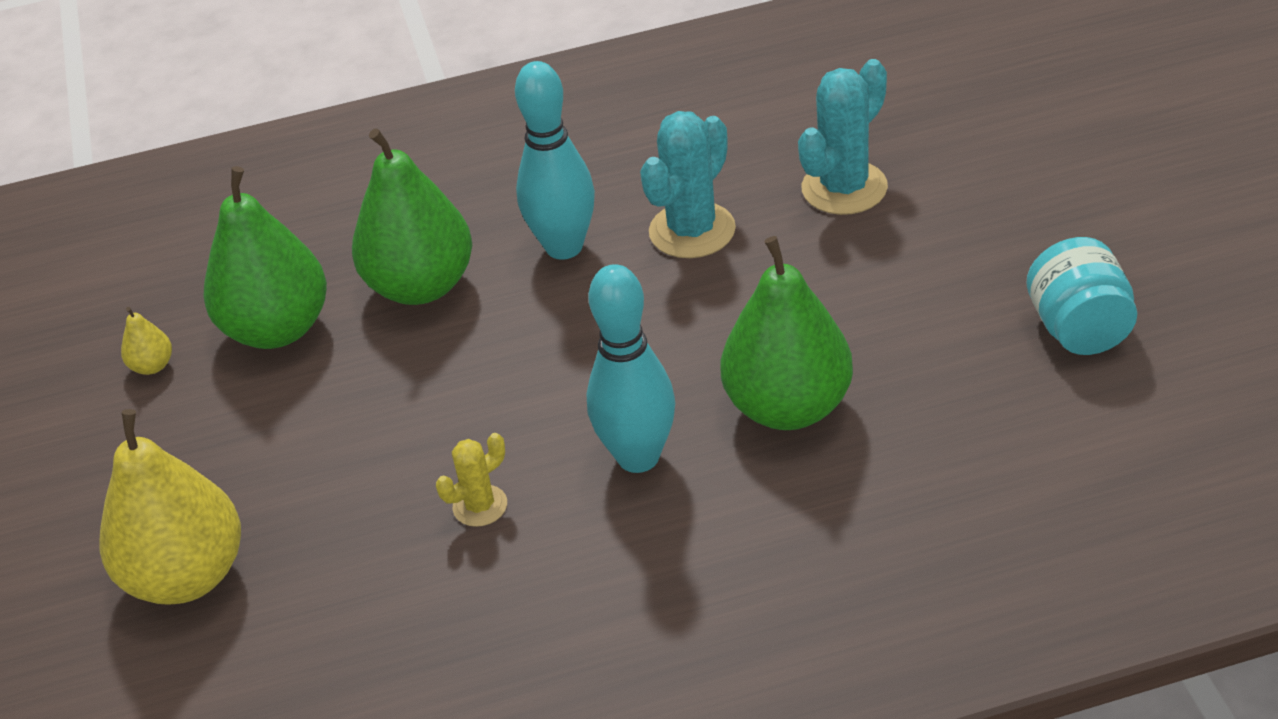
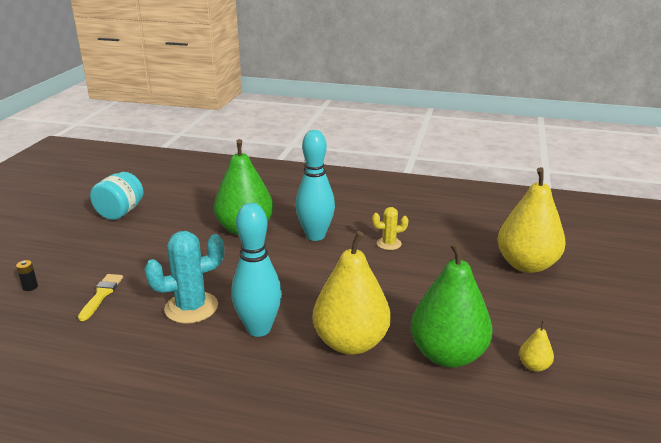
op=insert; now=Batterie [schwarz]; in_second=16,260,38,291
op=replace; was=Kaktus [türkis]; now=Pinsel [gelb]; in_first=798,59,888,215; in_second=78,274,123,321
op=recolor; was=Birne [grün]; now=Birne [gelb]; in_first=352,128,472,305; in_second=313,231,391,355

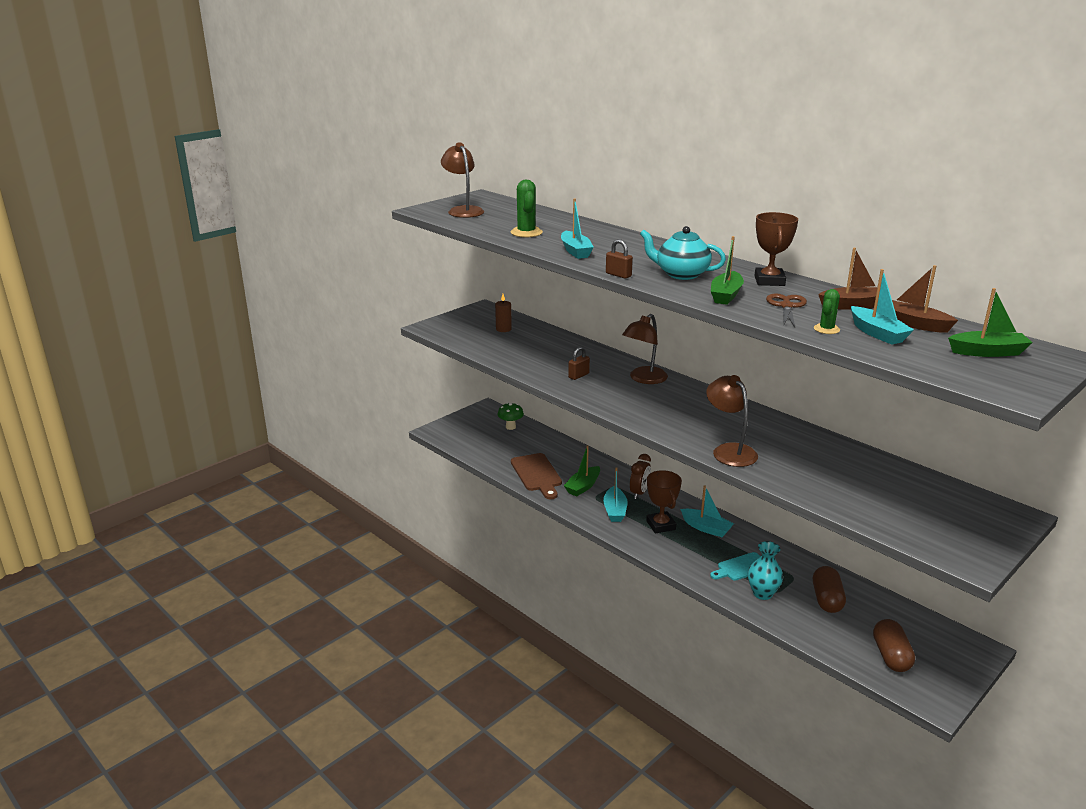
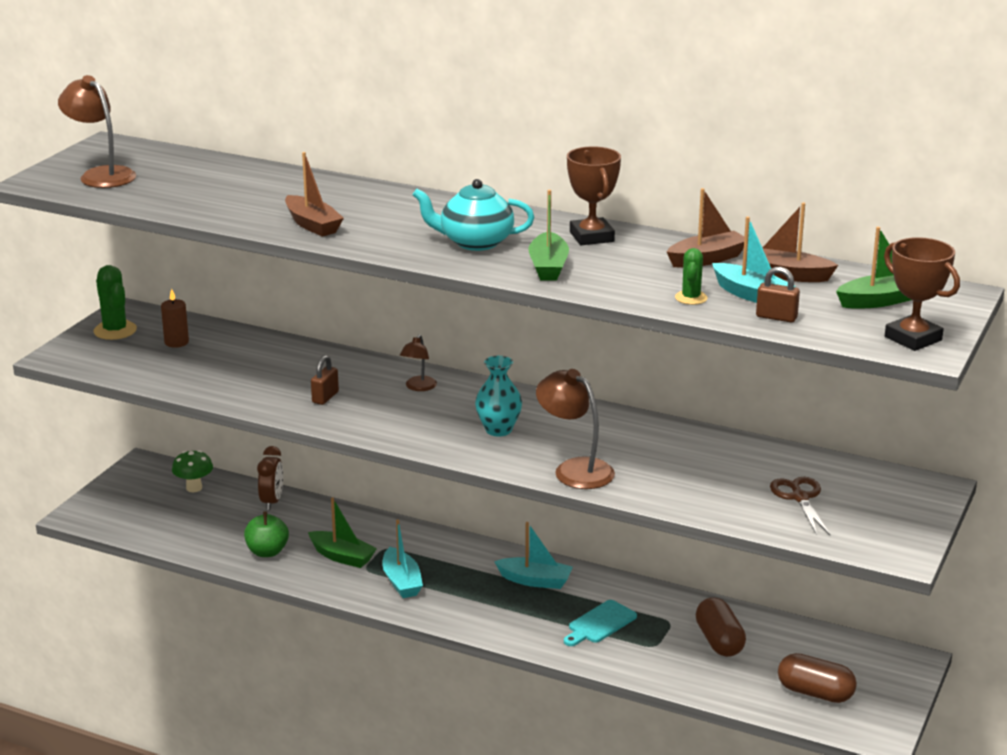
op=move; was=Kaktus [grün]; in_first=511,180,543,237; in_second=93,265,137,340
op=move; was=Vorhängeschloss [braun]; in_first=606,239,633,279; in_second=756,267,800,323
op=move; was=Wecker [braun]; in_first=630,454,651,499; in_second=257,446,283,510
op=move; was=Pokal [braun]; in_first=646,470,682,534; in_second=884,237,960,351
op=move; was=Vase [türkis]; in_first=748,541,783,600; in_second=475,355,522,437
op=move; was=Schere [braun]; in_first=766,293,807,327; in_second=770,477,830,535
op=replace; was=Schneidebrett [braun]; now=Apfel [grün]; in_first=511,453,562,499; in_second=244,512,289,557
op=recolor; was=Boot [türkis]; now=Boot [braun]; in_first=561,198,594,259; in_second=285,152,344,237
op=rotate; was=Boot [grün]; in_first=564,446,600,496; in_second=308,497,377,568; clockwise=-75
op=rotate; was=Kapsel [braun]; in_first=873,619,915,672; in_second=778,653,857,703; clockwise=-45
op=resize; was=Lampe [braun]; in_first=622,314,668,384; in_second=400,335,437,391; ratio=0.58

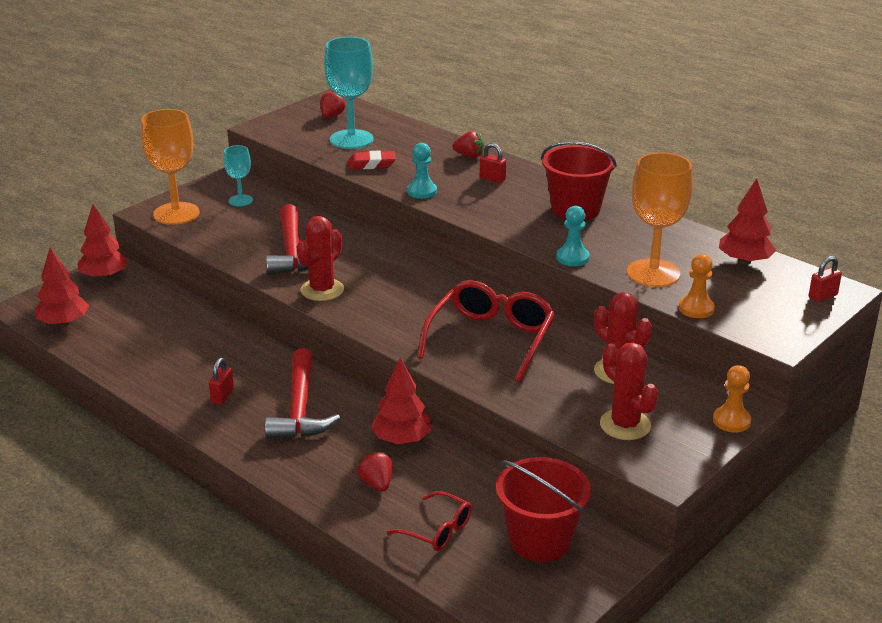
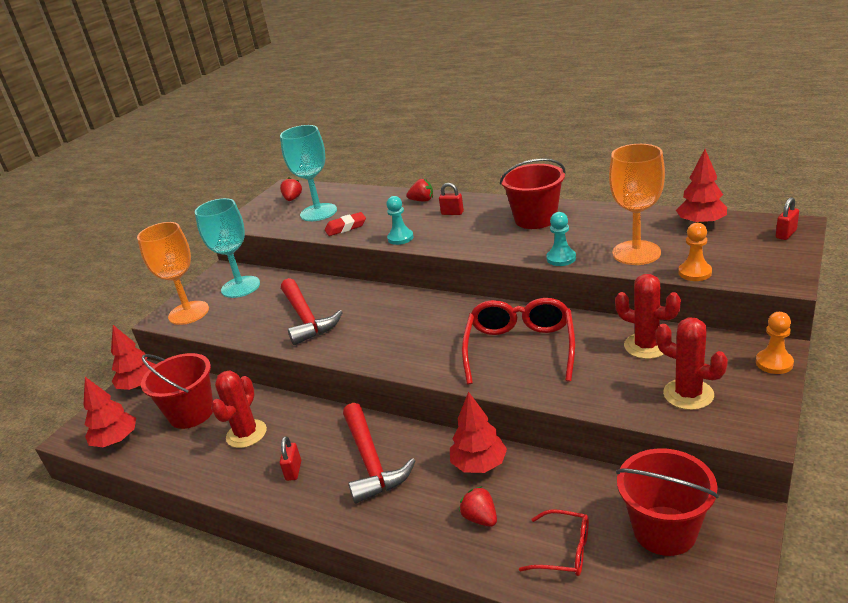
op=insert; now=Eimer [rot]; in_second=141,353,213,429
op=move; was=Kaktus [rot]; in_first=297,216,344,301; in_second=211,371,267,448
op=resize; was=Kelch [türkis]; in_first=224,145,253,206; in_second=195,198,260,298; ratio=1.84

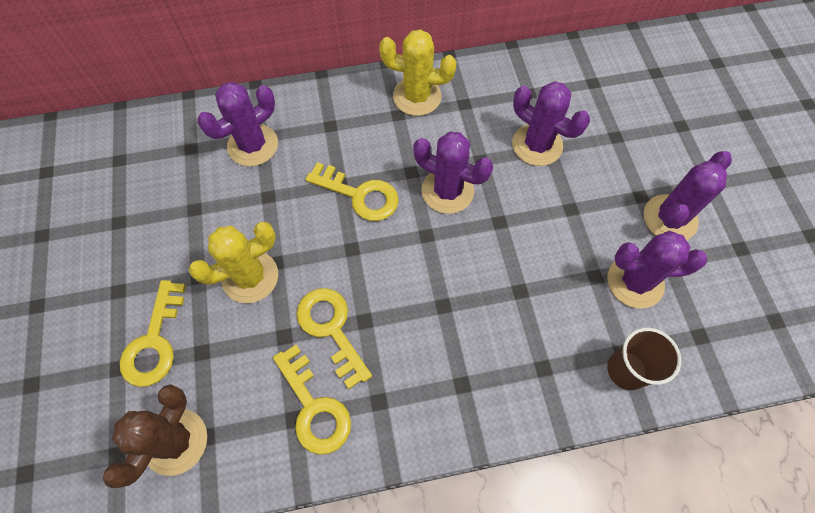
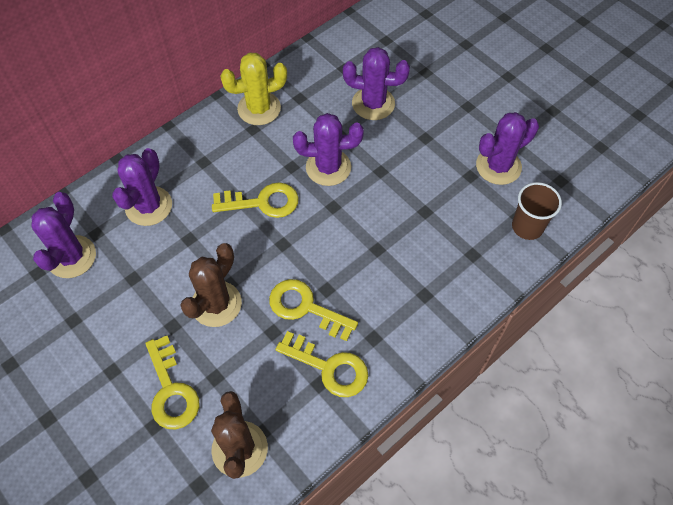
op=move; was=Kaktus [lila]; in_first=644,151,732,240; in_second=31,192,96,278
op=recolor; was=Kaktus [gelb]; now=Kaktus [braun]; in_first=189,222,278,303; in_second=180,243,242,327

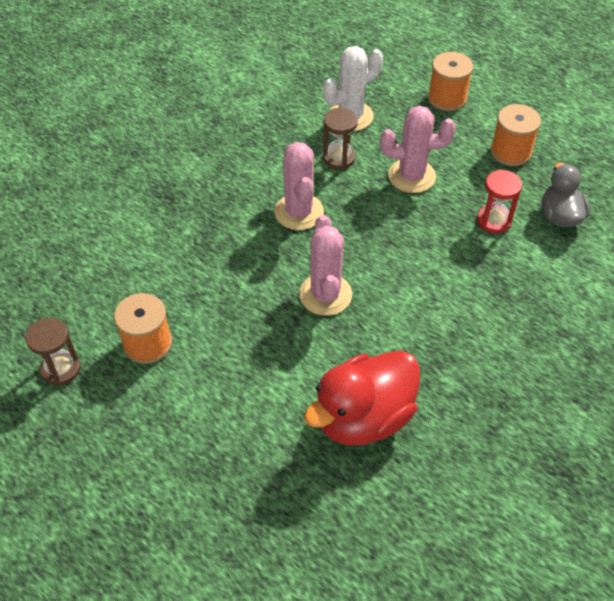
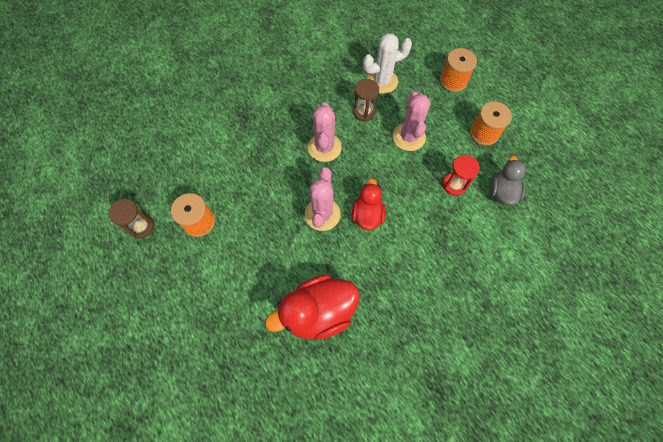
op=insert; now=Ente [rot]; in_second=352,179,385,230
op=rotate; was=Kaktus [rosa]; in_first=380,106,456,193; in_second=393,92,431,151; clockwise=75

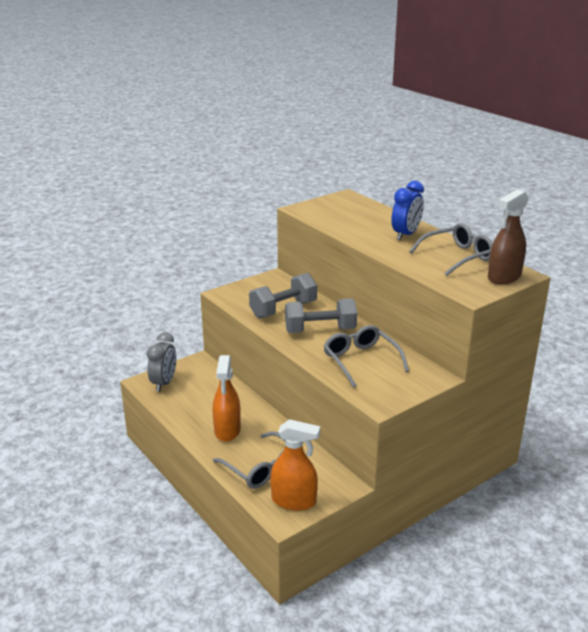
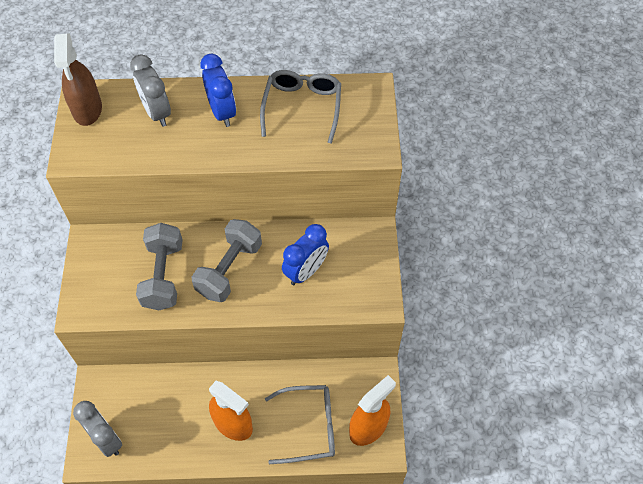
op=insert; now=Wecker [grau]; in_second=130,54,171,127
op=move; was=Sprühflasche [braun]; in_first=488,189,529,284; in_second=54,34,102,126
op=replace; was=Brille [grau]; now=Wecker [blau]; in_first=324,325,409,388; in_second=282,224,329,285

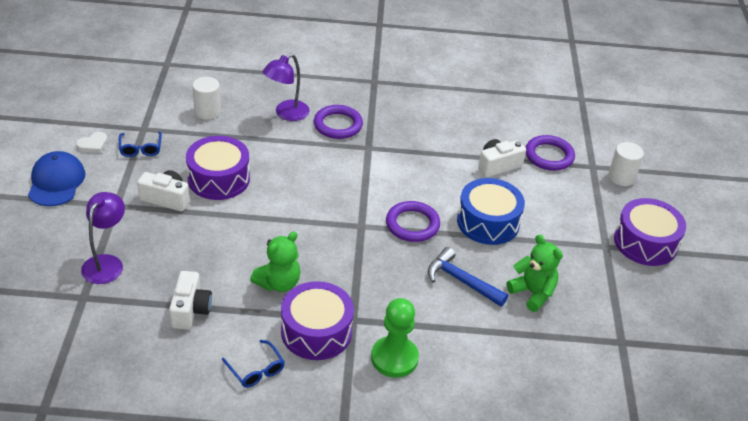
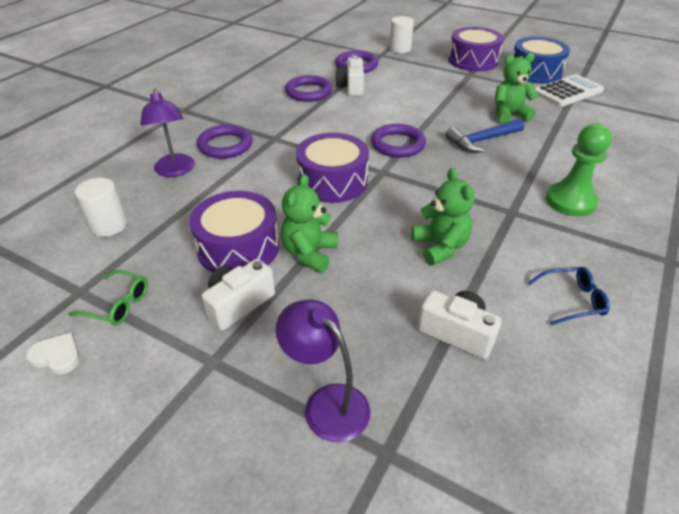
op=delete; was=Kappe [blau]; in_first=28,151,85,206
op=insert; now=Teddybär [grün]; in_second=281,174,338,273
op=insert; now=Ring [lila]; in_second=285,75,332,102
op=insert; now=Taschenrechner [weiß]; in_second=534,74,604,107
op=move; was=Trommel [lila]; in_first=281,281,354,360; in_second=296,133,369,203
op=move; was=Trommel [blau]; in_first=457,178,525,245; in_second=513,37,570,84
op=recolor; was=Brille [blau]; now=Brille [grün]; in_first=119,132,162,157; in_second=68,270,148,326
op=rotate; was=Herz [weiß]; in_first=76,132,108,153; in_second=26,332,80,374; clockwise=-60

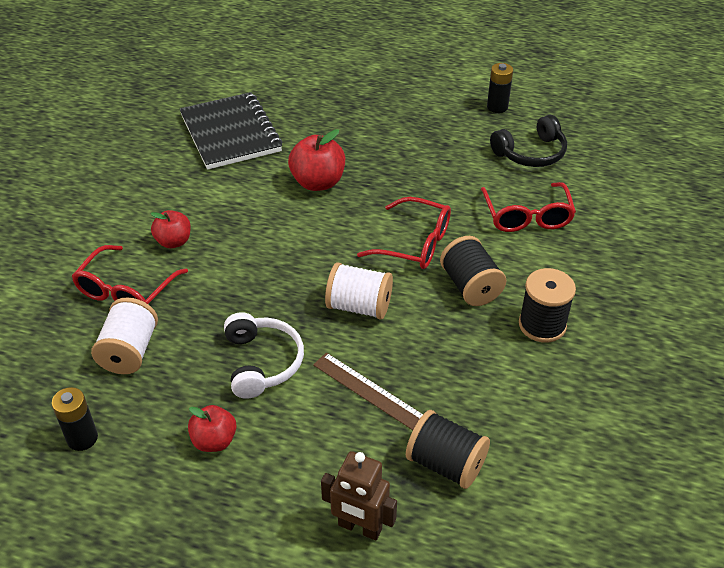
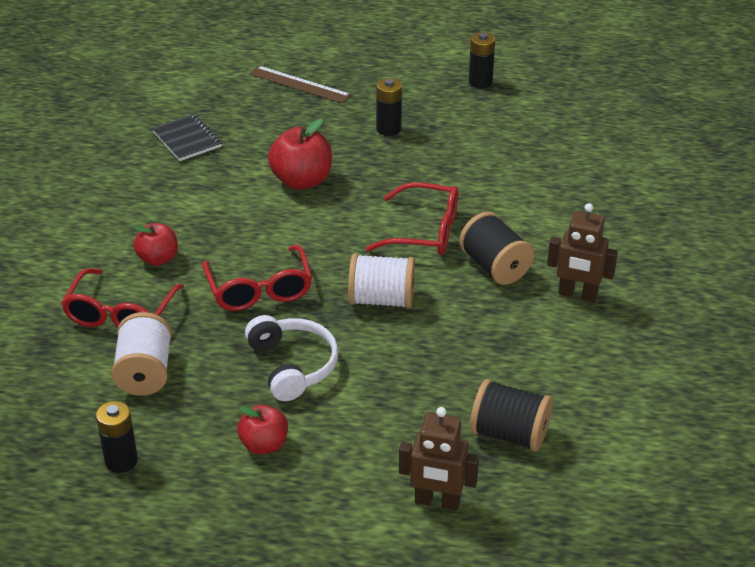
op=delete; was=Kopfhörer [schwarz]; in_first=490,115,567,167
op=insert; now=Batterie [schwarz]; in_second=376,78,402,136
op=move; was=Lineal [braun]; in_first=313,353,423,430; in_second=249,66,351,103
op=move; was=Brille [rot]; in_first=481,182,576,232; in_second=202,245,312,311
op=replace; was=Garnrolle [schwarz]; now=Roboter [braun]; in_first=519,268,576,343; in_second=547,203,618,302
op=resize; was=Notizbuch [schwarz]; in_first=180,92,282,170; in_second=152,114,222,161; ratio=0.54

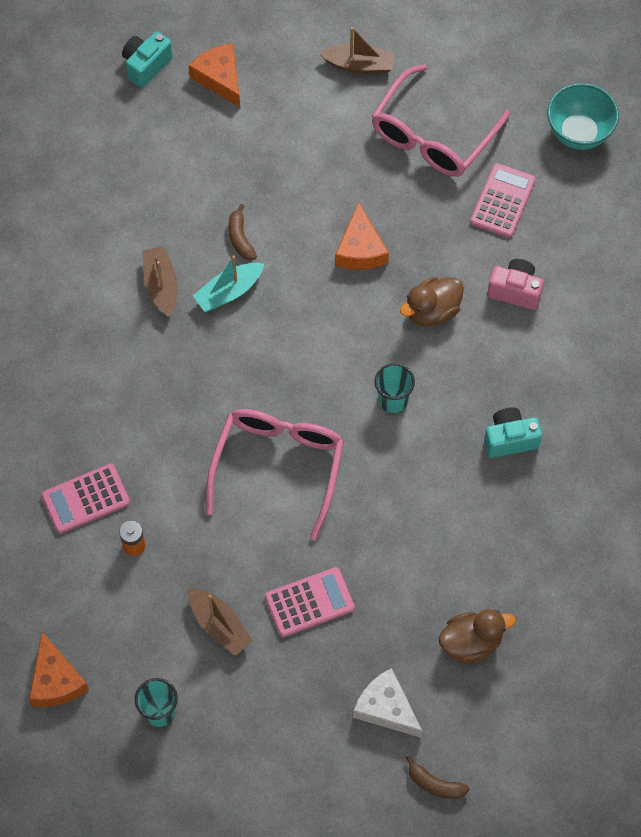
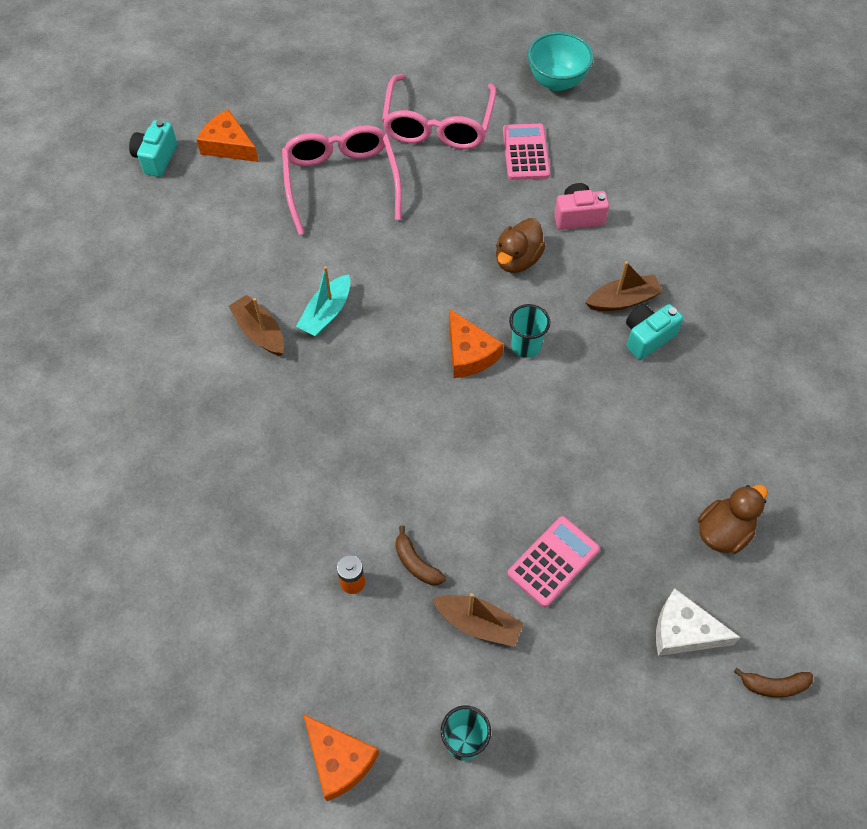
op=delete; was=Taschenrechner [rosa]; in_first=41,464,130,534
op=move; was=Brille [rosa]; in_first=206,409,344,540; in_second=282,125,402,235
op=move; was=Banane [braun]; in_first=229,204,257,260; in_second=396,526,446,585
op=move; was=Boot [braun]; in_first=319,27,394,73; in_second=585,261,663,311
op=move; was=Käse [orange]; in_first=335,202,389,270; in_second=449,309,504,378

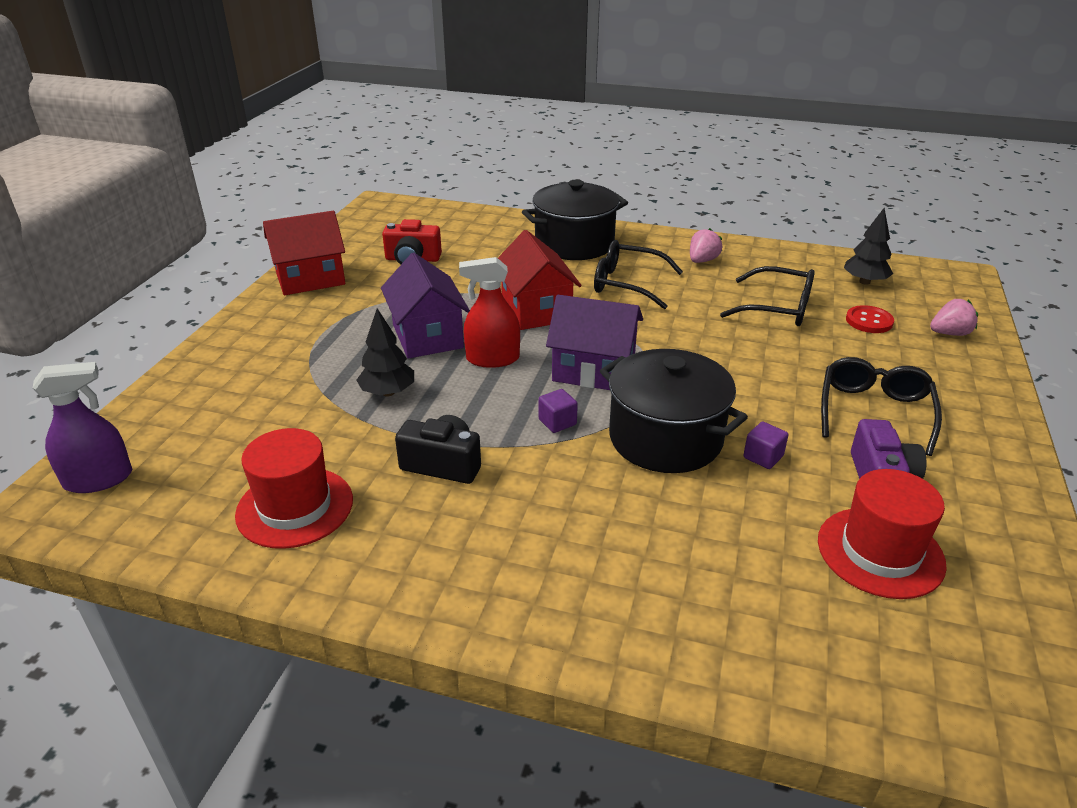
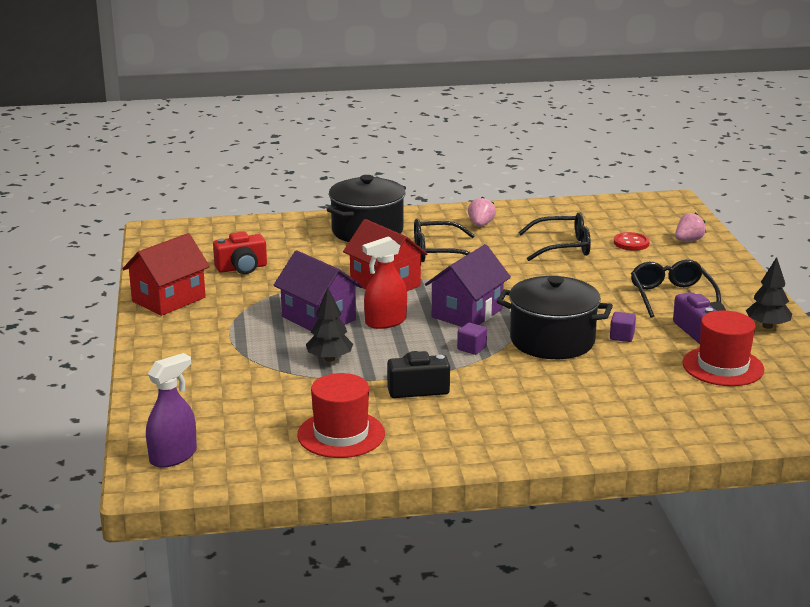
op=move; was=Baum [schwarz]; in_first=844,208,893,285; in_second=746,257,792,329
op=rotate; was=Haus [lila]; in_first=546,295,643,390; in_second=425,244,511,327; clockwise=-45

